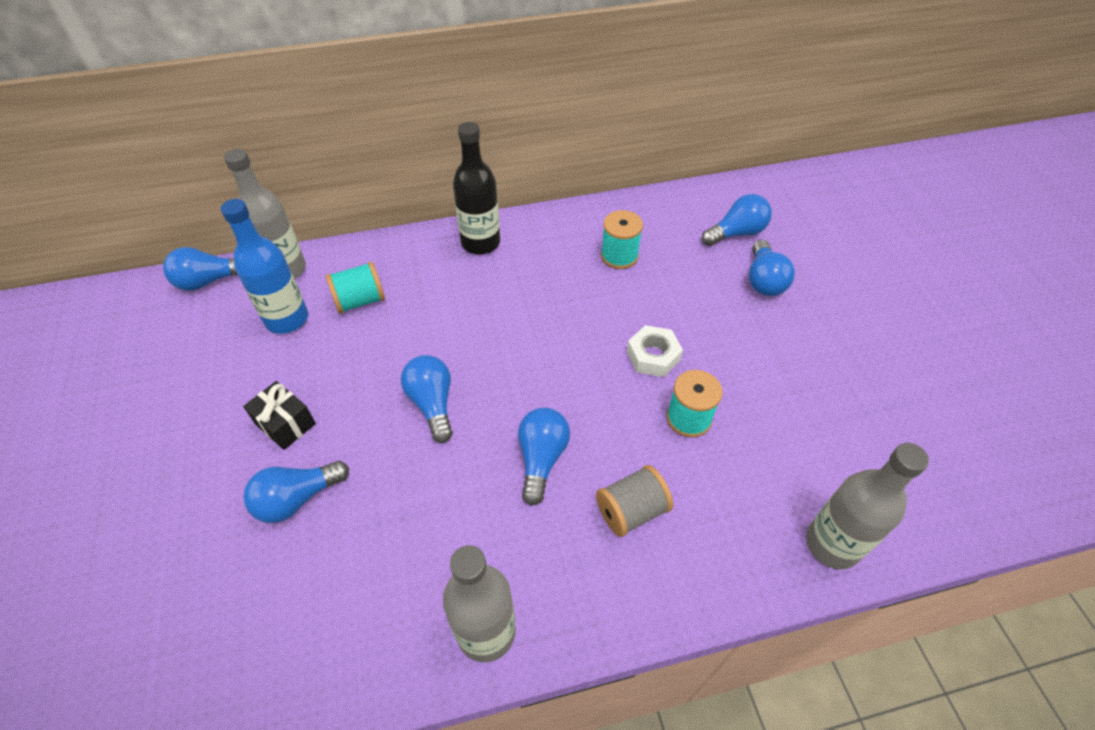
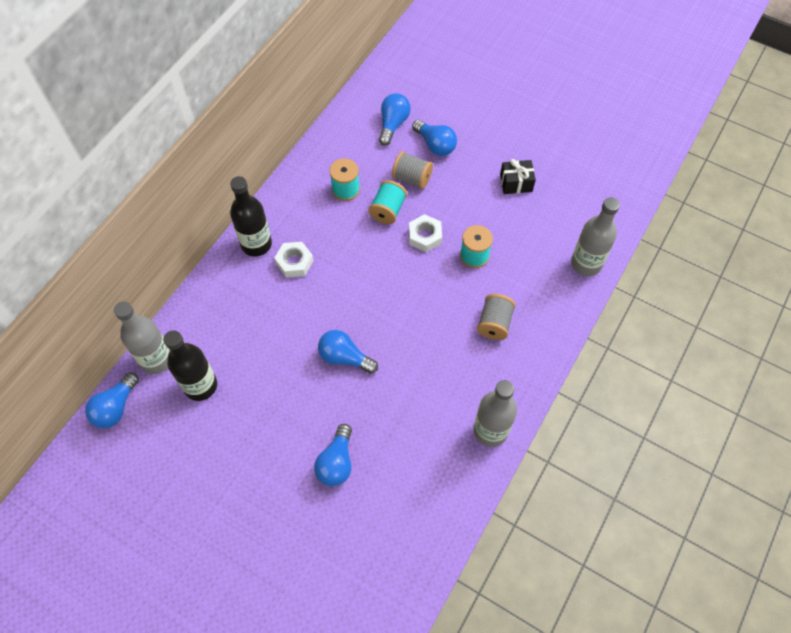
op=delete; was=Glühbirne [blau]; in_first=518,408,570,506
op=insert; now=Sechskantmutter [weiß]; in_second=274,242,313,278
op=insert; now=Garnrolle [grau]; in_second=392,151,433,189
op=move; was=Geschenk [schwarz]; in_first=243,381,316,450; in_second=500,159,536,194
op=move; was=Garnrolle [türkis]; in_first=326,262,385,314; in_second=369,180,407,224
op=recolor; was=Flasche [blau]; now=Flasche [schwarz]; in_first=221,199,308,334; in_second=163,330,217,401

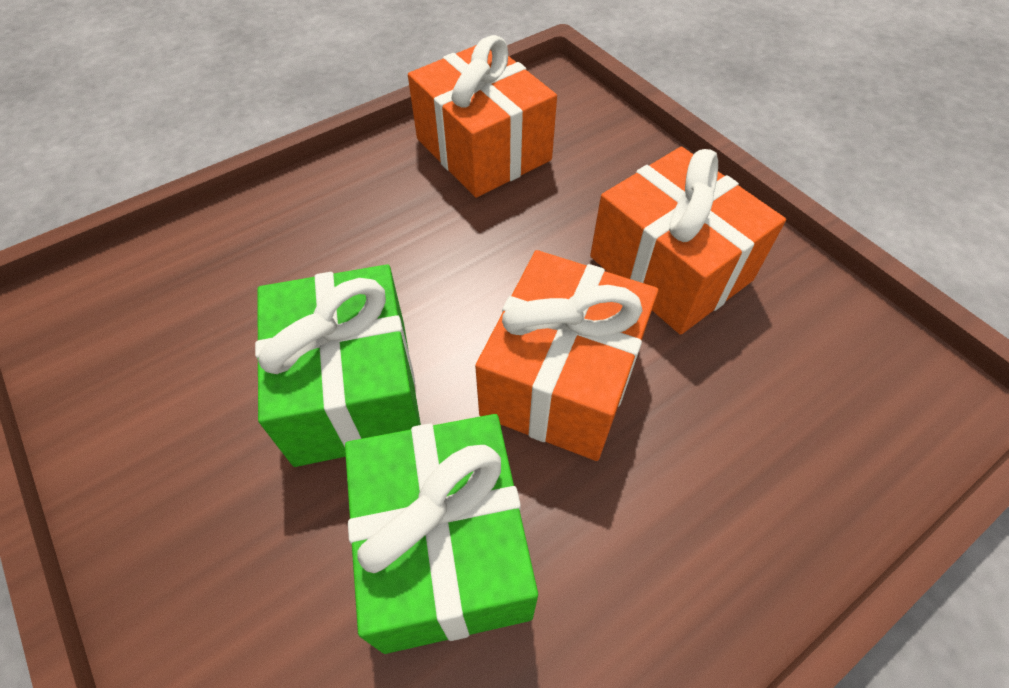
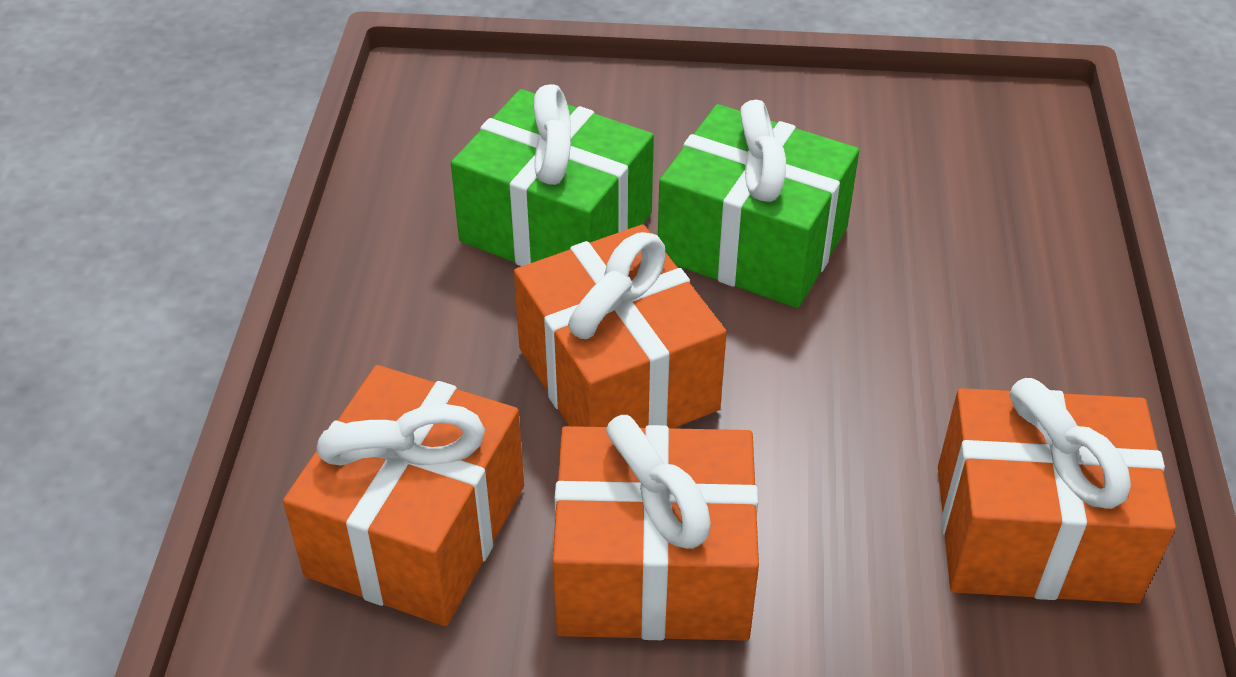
op=insert; now=Geschenk [orange]; in_second=283,365,524,626

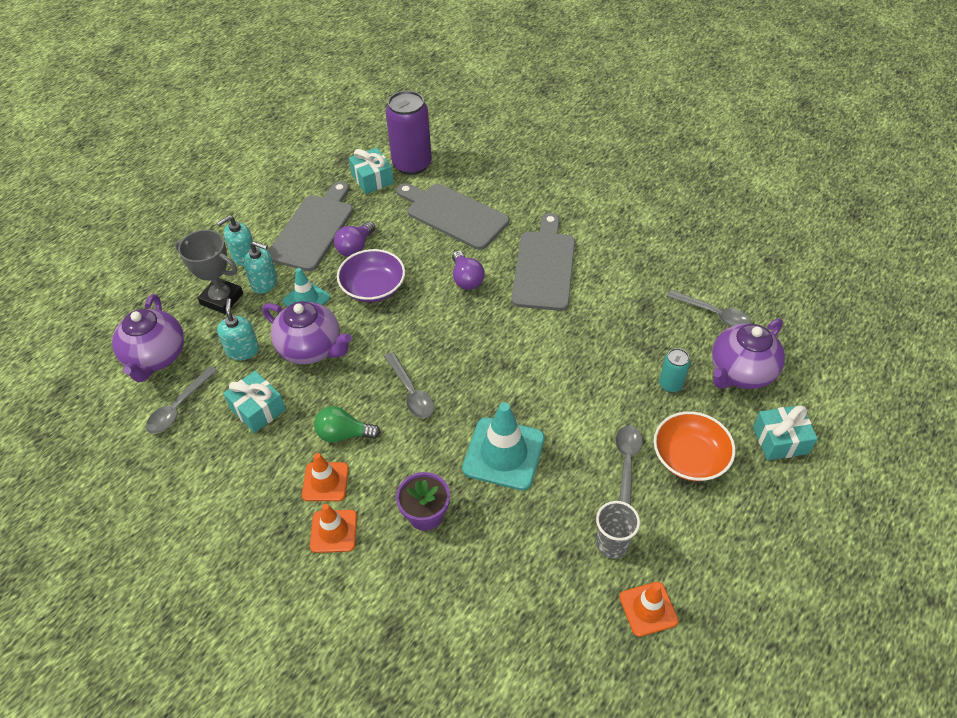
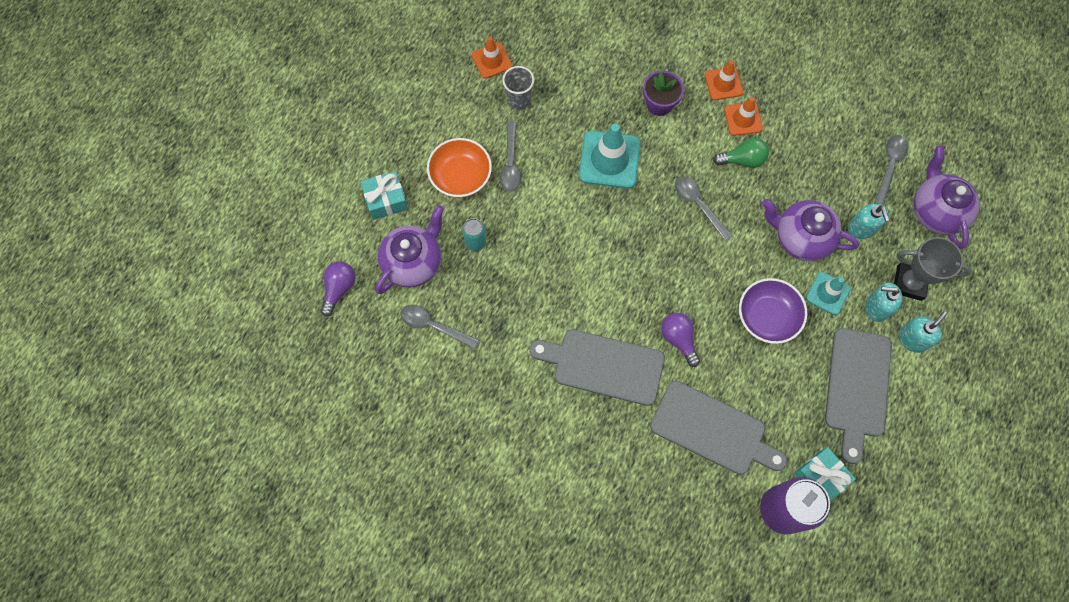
op=delete; was=Geschenk [türkis]; in_first=223,371,286,433
op=move; was=Glühbirne [lila]; in_first=334,221,375,257; in_second=321,261,355,317
op=rotate; was=Schneidebrett [grau]; in_first=511,213,575,311; in_second=529,329,665,406; clockwise=105

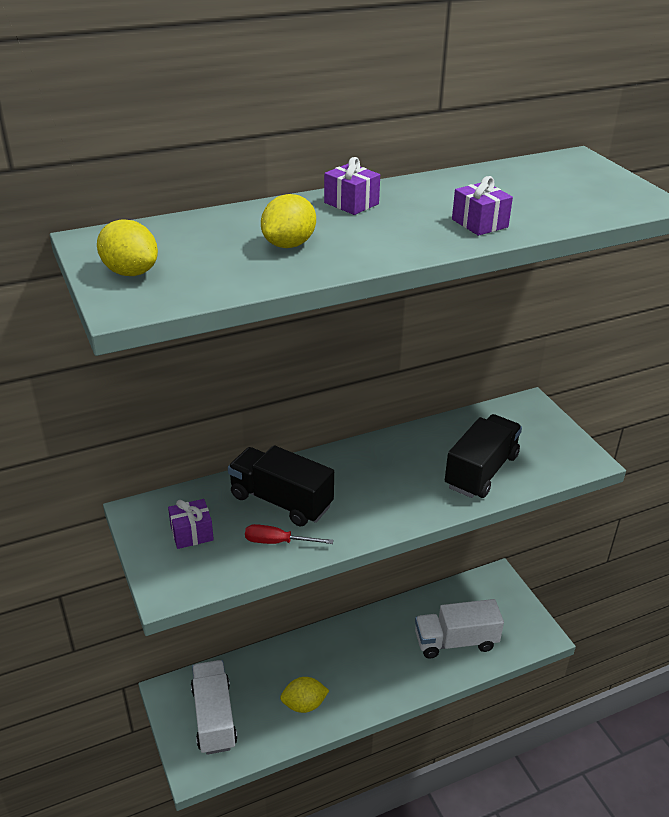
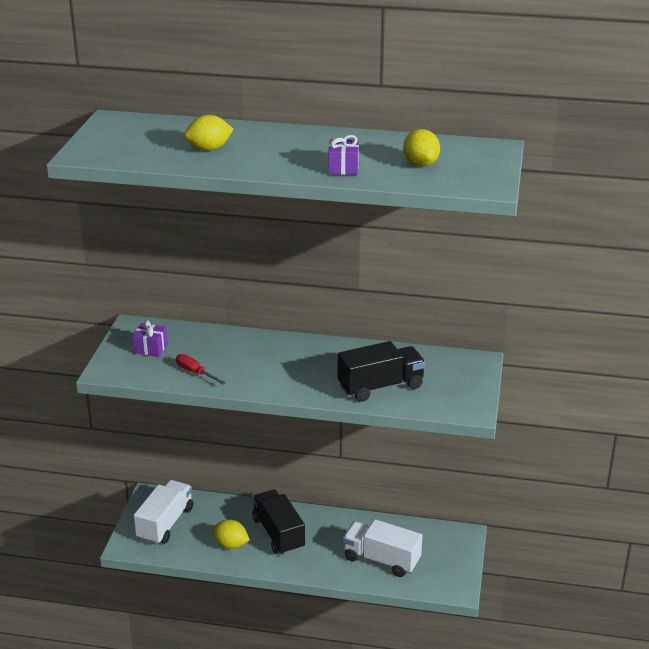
op=delete; was=Geschenk [lila]; in_first=324,157,380,215
op=move; was=Zitrone [gelb]; in_first=97,219,158,276; in_second=403,129,440,166
op=move; was=Lastwagen [schwarz]; in_first=228,445,334,526; in_second=252,489,305,555

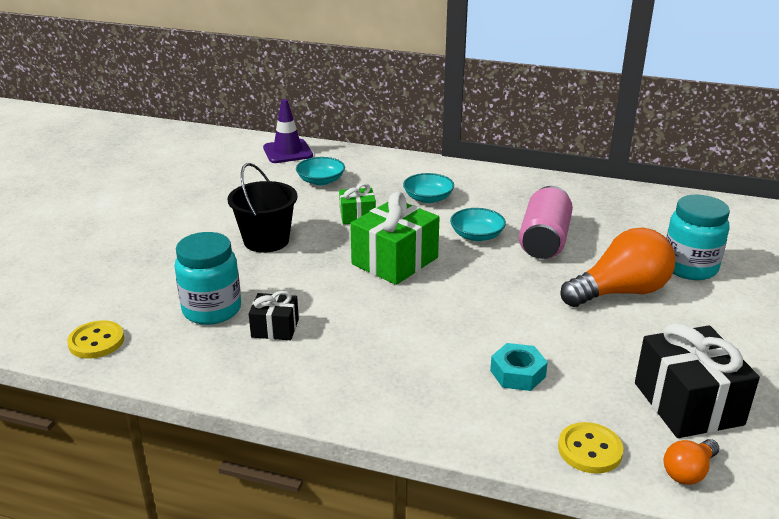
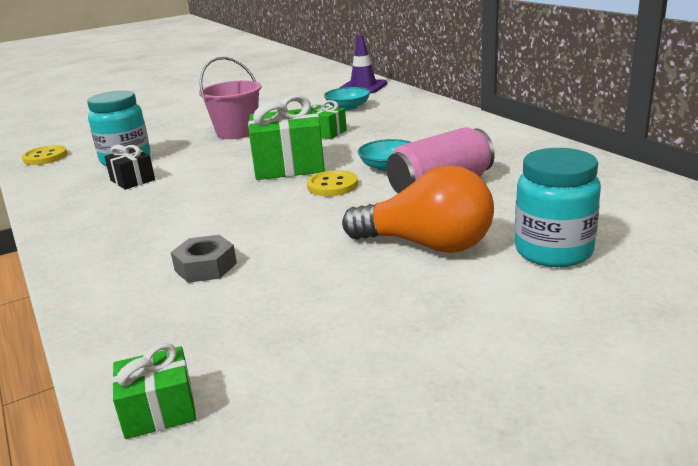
op=delete; was=Schüssel [türkis]; in_first=403,173,454,203
op=delete; was=Geschenk [schwarz]; in_first=635,323,760,438
op=move; was=Knopf [gelb]; in_first=558,422,624,474; in_second=307,170,358,196
op=replace; was=Glühbirne [orange]; now=Geschenk [grün]; in_first=664,439,719,485; in_second=112,343,196,439
op=recolor; was=Eimer [schwarz]; now=Eimer [rosa]; in_first=227,163,298,253; in_second=199,57,262,139
op=recolor; was=Sechskantmutter [türkis]; now=Sechskantmutter [grau]; in_first=490,343,548,391; in_second=171,235,237,283

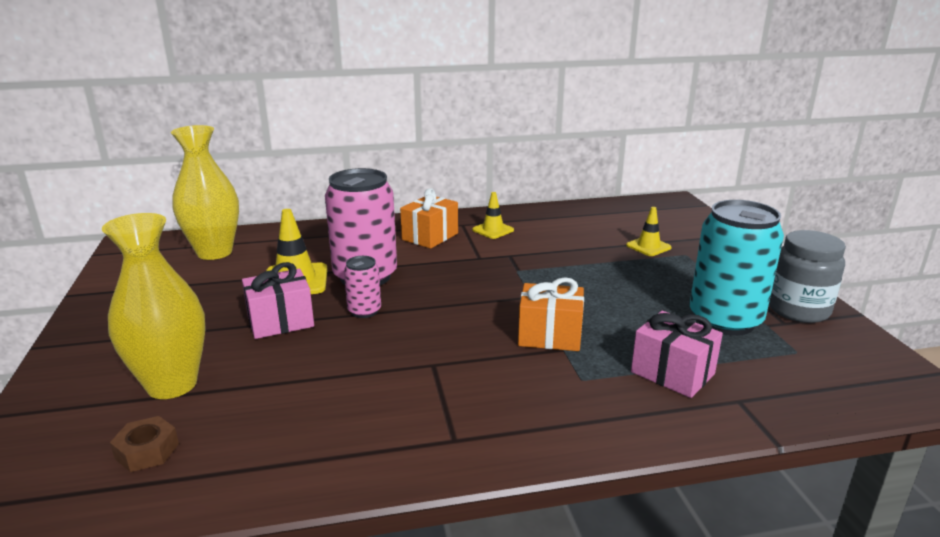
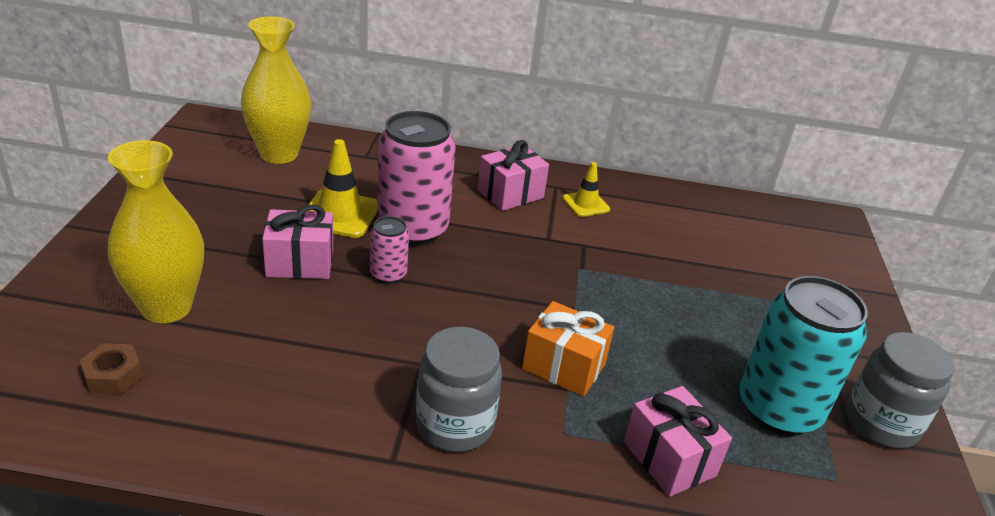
op=delete; was=Leitkegel [gelb]; in_first=626,207,672,256
op=insert; now=Einmachglas [grau]; in_second=416,326,502,452
op=recolor; was=Geschenk [orange]; now=Geschenk [rosa]; in_first=400,188,458,249; in_second=477,140,549,211

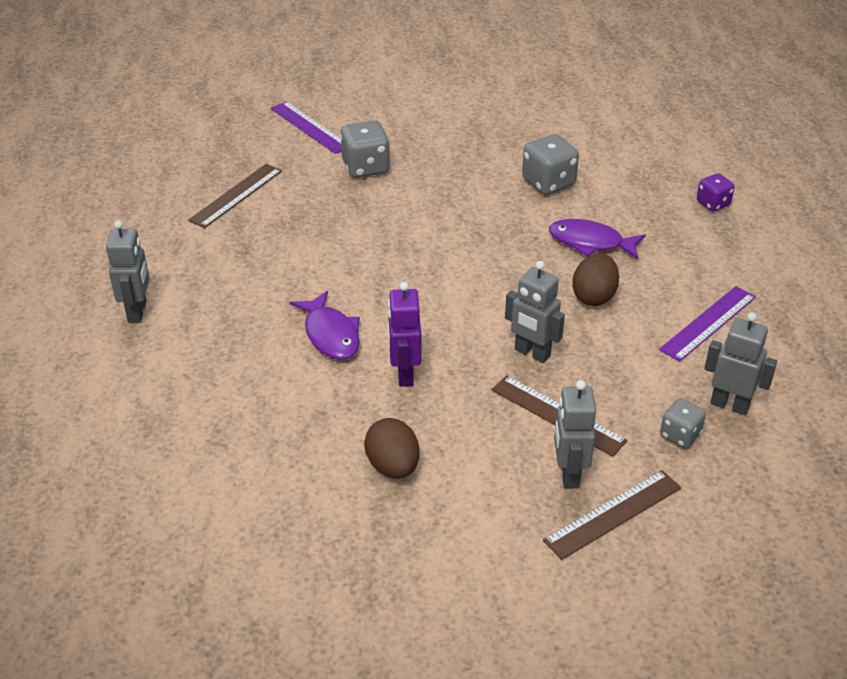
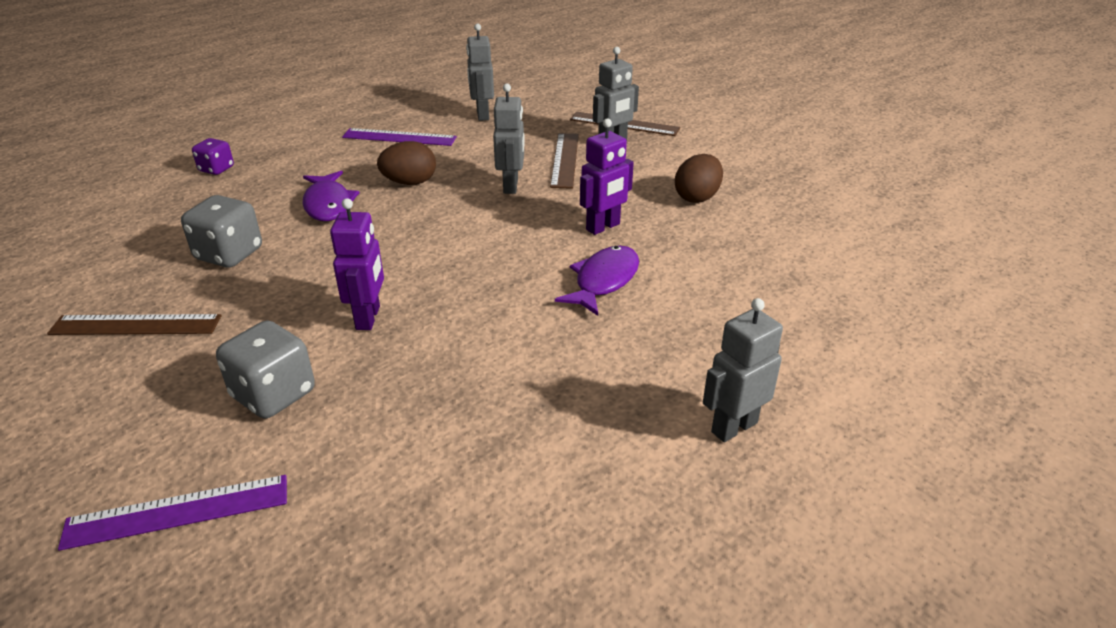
op=delete; was=Spielwürfel [grau]; in_first=660,398,706,448
op=insert; now=Roboter [lila]; in_second=330,198,384,330
op=move; was=Lineal [braun]; in_first=188,164,282,228; in_second=47,314,222,335
op=rotate; was=Lineal [lila]; in_first=271,101,341,154; in_second=58,475,287,551; clockwise=60

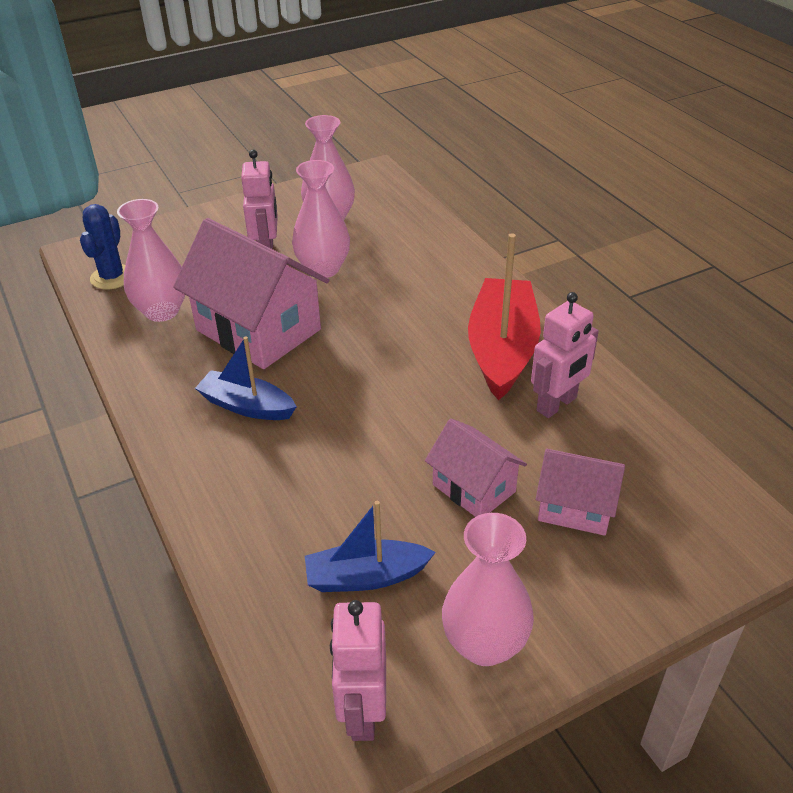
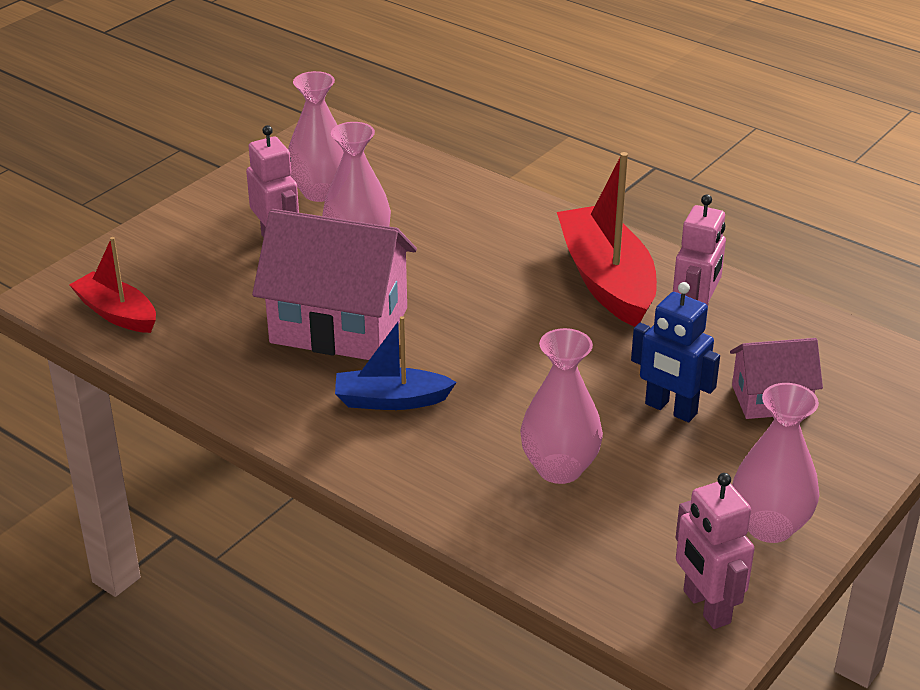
op=delete; was=Boot [blau]; in_first=305,501,436,592
op=move; was=Vase [rosa]; in_first=117,199,185,322; in_second=520,328,603,484
op=replace; was=Kaktus [blau]; now=Boot [rot]; in_first=80,204,125,290; in_second=69,237,156,333
op=replace; was=Haus [rosa]; now=Roboter [blau]; in_first=425,418,527,517; in_second=631,282,720,422

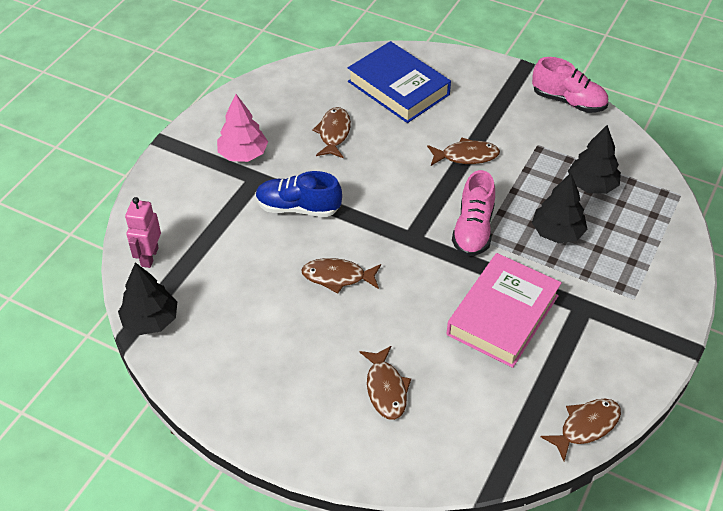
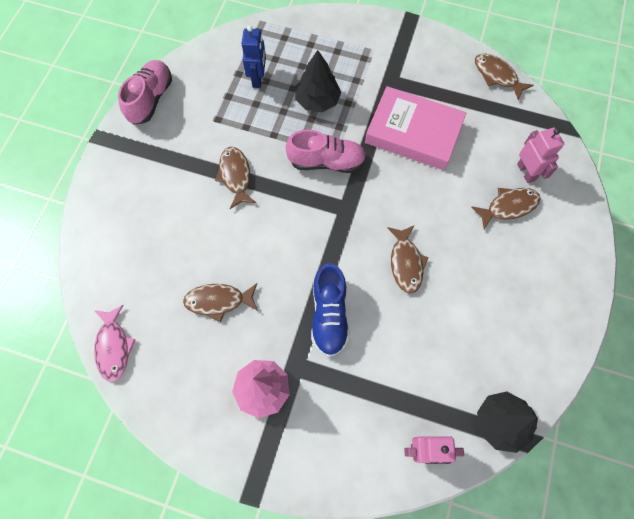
op=delete; was=Buch [blau]; in_first=348,41,451,123
op=insert; now=Fisch [rosa]; in_second=94,305,136,382
op=insert; now=Roboter [rosa]; in_second=517,128,564,183
op=replace; was=Baum [schwarz]; now=Roboter [blau]; in_first=568,125,621,194; in_second=242,25,266,88

